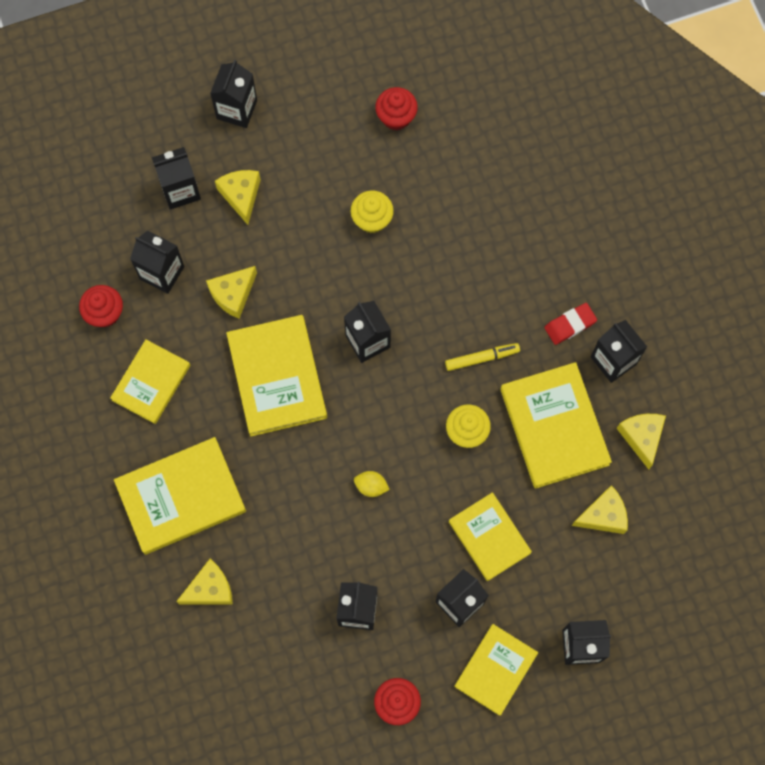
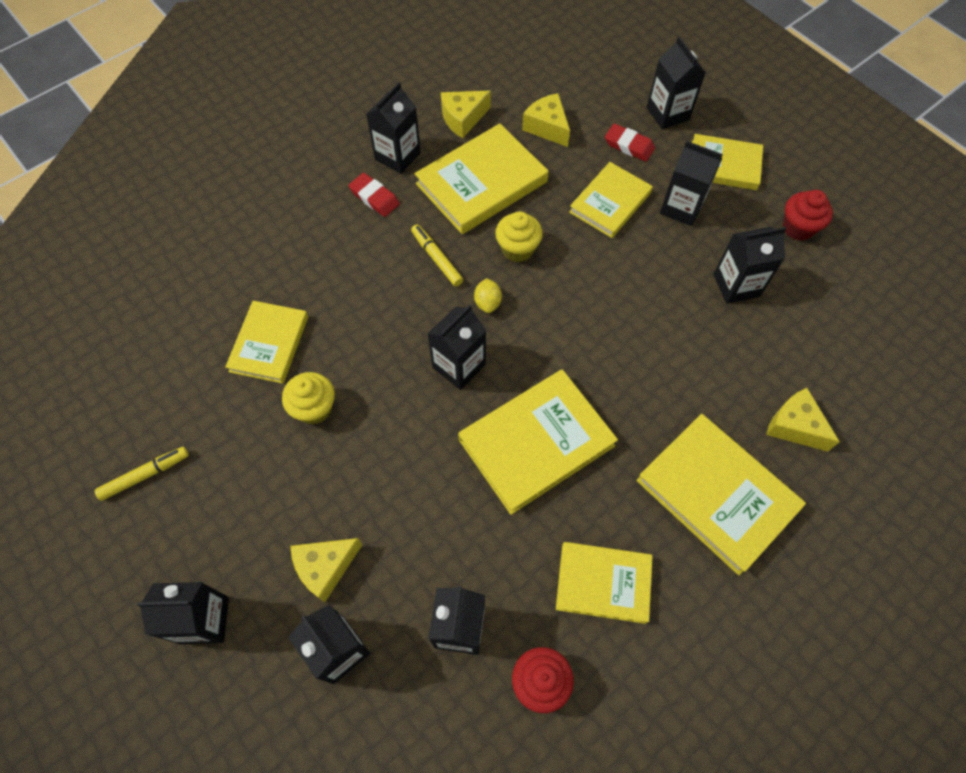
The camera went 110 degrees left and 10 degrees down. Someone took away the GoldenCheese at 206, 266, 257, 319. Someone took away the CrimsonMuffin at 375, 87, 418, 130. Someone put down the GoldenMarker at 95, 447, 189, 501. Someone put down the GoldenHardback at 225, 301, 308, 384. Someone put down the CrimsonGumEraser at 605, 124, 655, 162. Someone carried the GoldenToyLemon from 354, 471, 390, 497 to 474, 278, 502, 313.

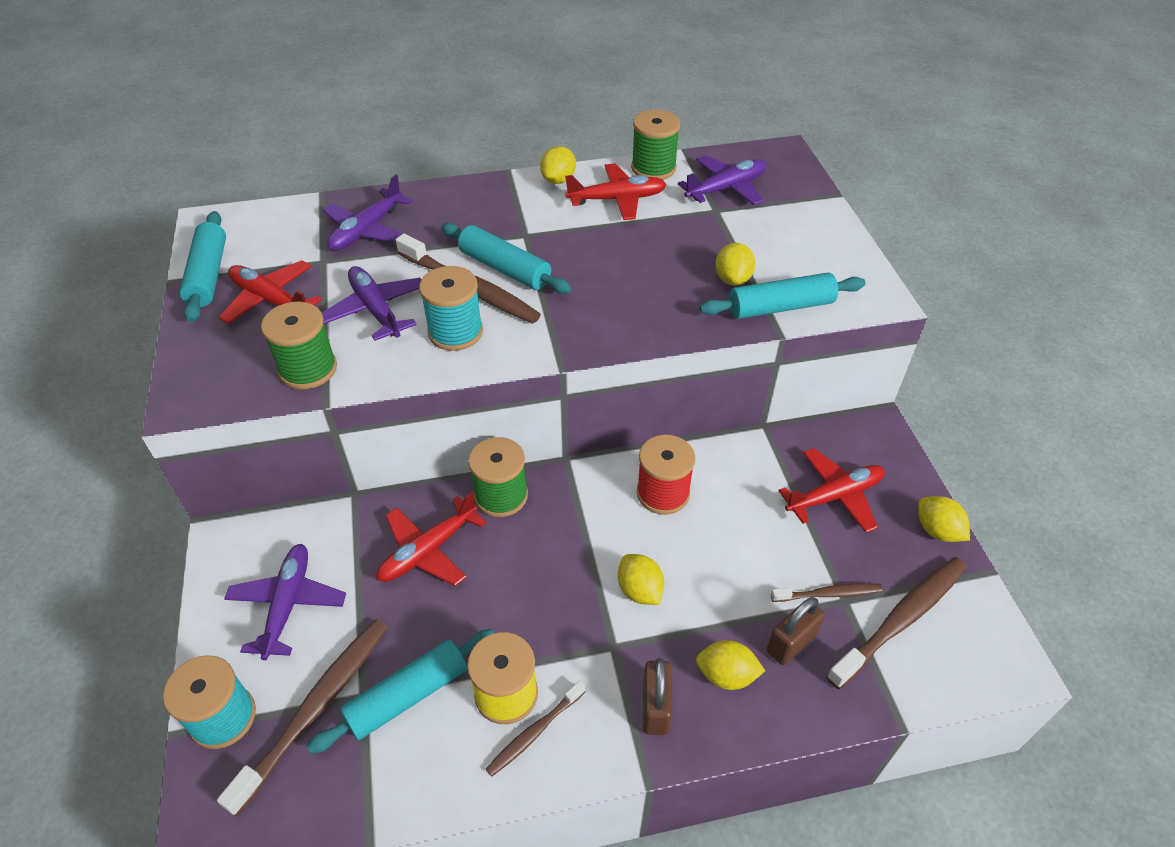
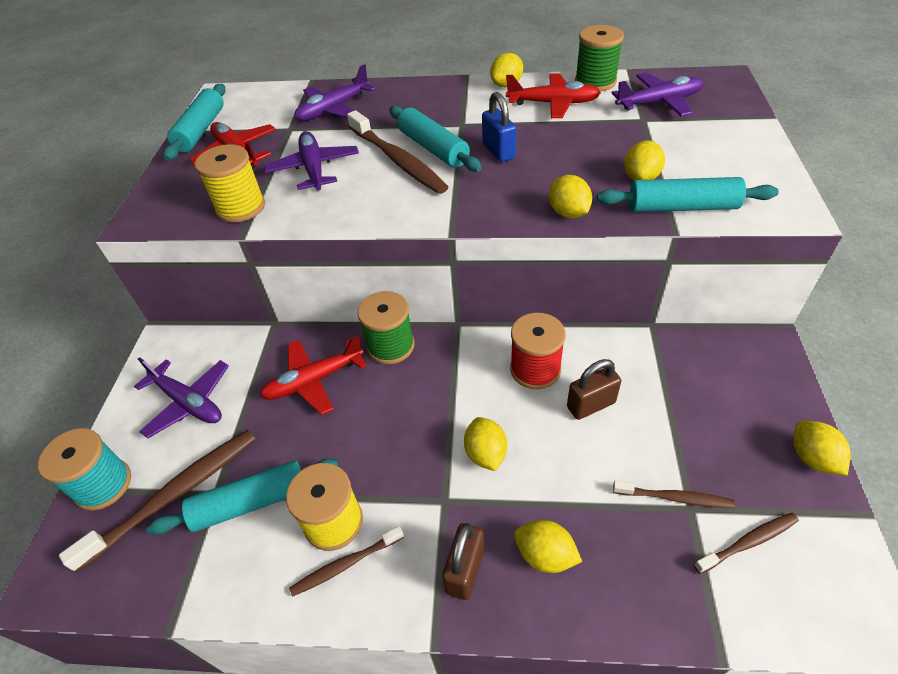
The camera went 20 degrees right and 0 degrees up. Someone took away the AquaBobbin at 419, 266, 483, 351. Someone took away the CrimsonToyPlane at 779, 448, 885, 533. Someone put down the BluePadlock at 482, 92, 516, 162. Someone put down the GoldenToyLemon at 549, 175, 592, 218. Someone carried the RussetPadlock from 767, 597, 825, 665 to 567, 359, 621, 420. Someone repainted the LeafGreenBobbin at 261, 301, 337, 389, which became the GoldenBobbin at 195, 144, 265, 223. Someone rotated the VioletToyPlane at 224, 544, 346, 660 by 105 degrees clockwise. Someone scaled the RussetToothbrush at 826, 557, 967, 689 by 0.56.

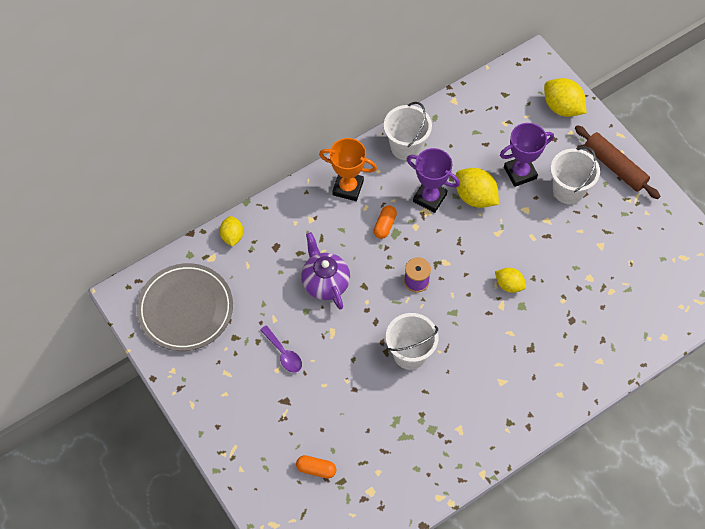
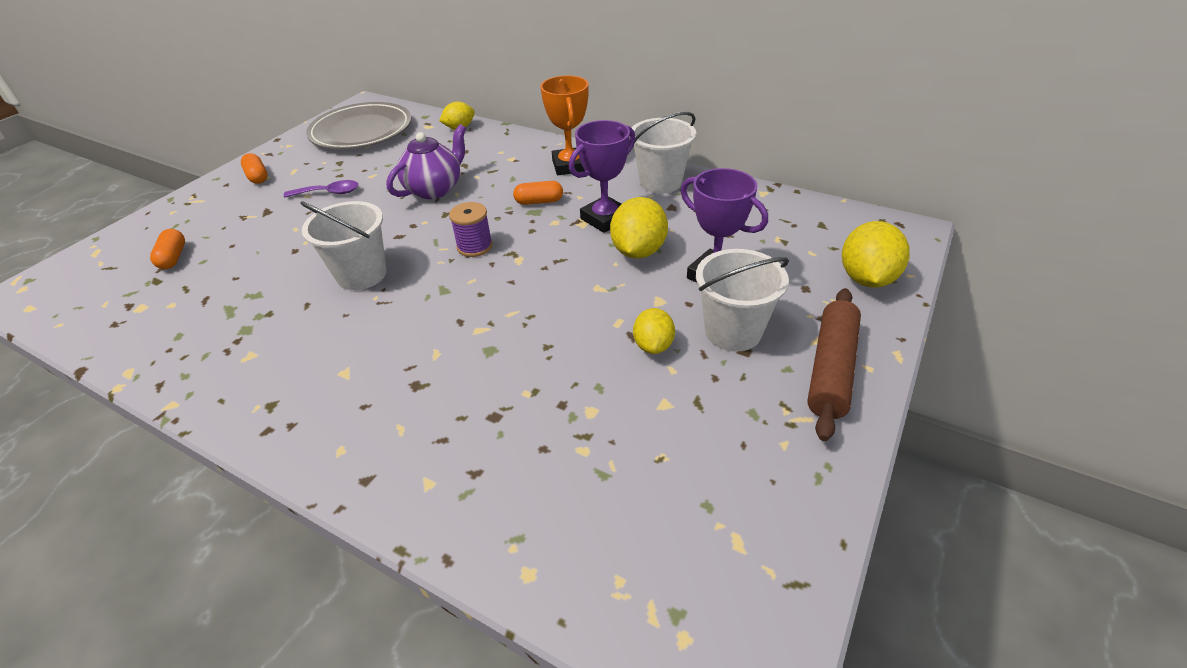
The camera went 65 degrees right and 20 degrees down. Someone put down the BrightOrangeCapsule at 241, 153, 267, 184. Someone carried the GoldenToyLemon from 495, 268, 526, 293 to 633, 308, 675, 354. Someone rotated the VioletTablespoon at 260, 325, 302, 373 by 120 degrees counterclockwise. Someone rotated the VioletAwardCup at 407, 148, 460, 213 by 45 degrees clockwise.

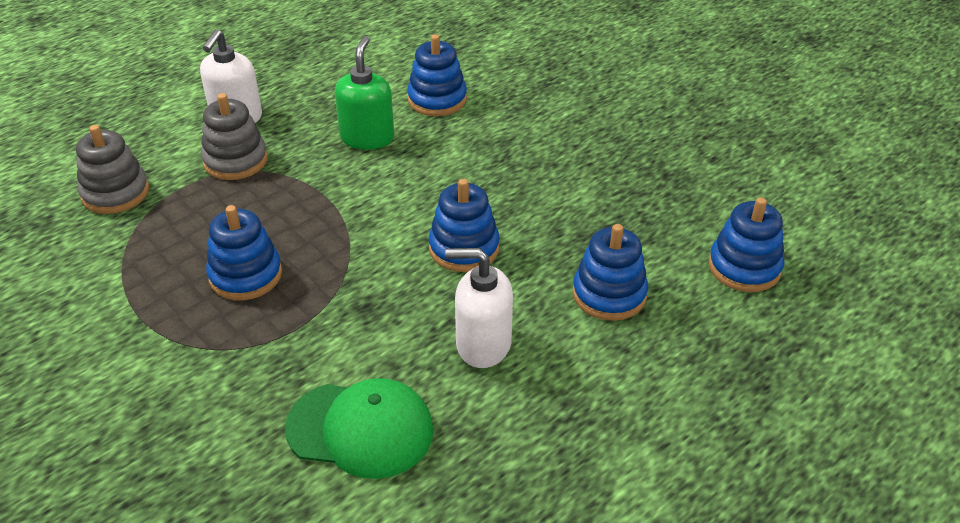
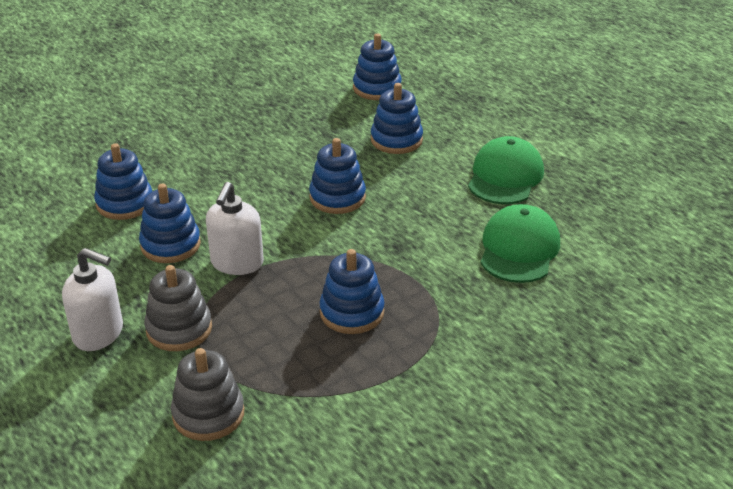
The camera went 85 degrees left and 5 degrees down. Someone put down the LeafGreenPeakedCap at 468, 136, 544, 204. Someone carried the WhitePumpBottle from 445, 248, 513, 368 to 206, 182, 264, 275. Someone swapped the LeafGreenPumpBottle at 335, 36, 394, 150 for the BlueStackingToy at 139, 183, 201, 263.

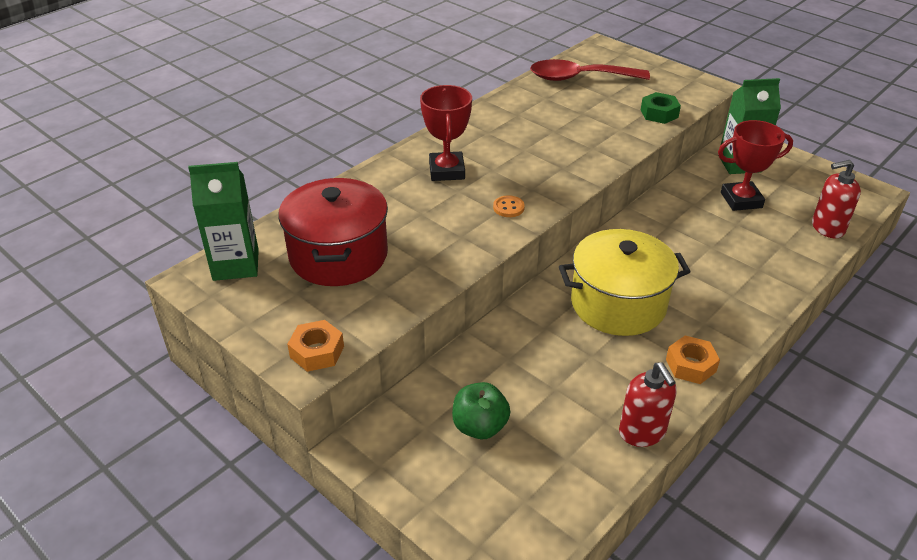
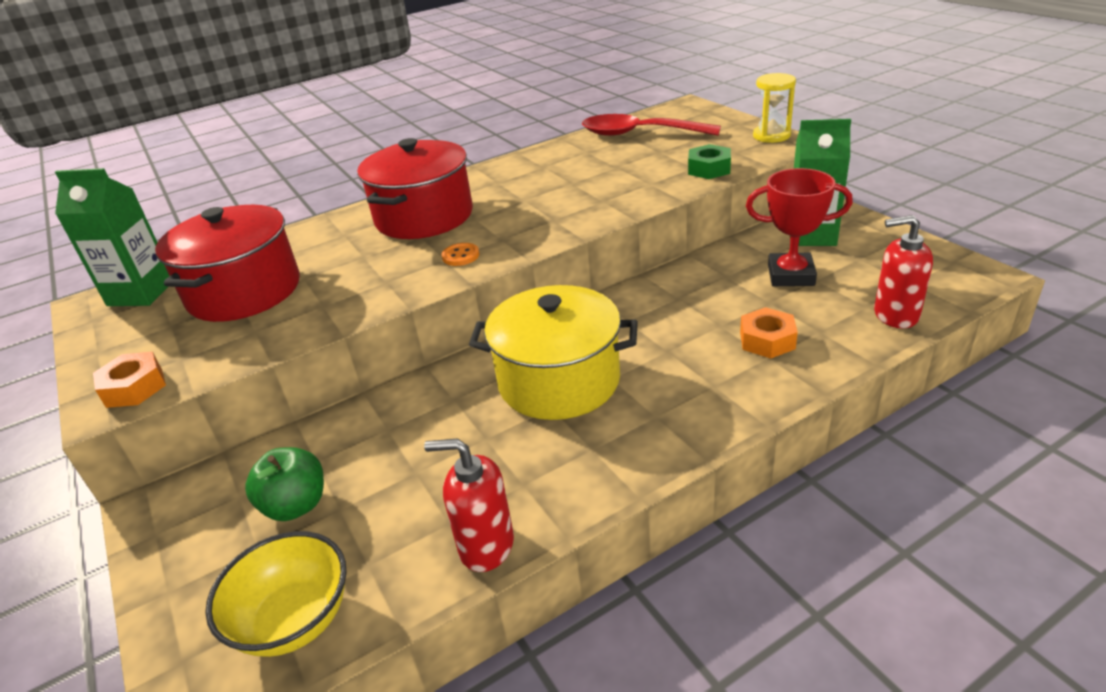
The camera went 20 degrees right and 5 degrees down. Someone put down the GoldenDeepDish at 205, 531, 347, 657. Someone put down the GoldenHourglass at 753, 73, 796, 143. Someone carried the BrightOrangeHexagonNut from 666, 336, 720, 384 to 740, 307, 798, 358. Someone swapped the CrimsonAwardCup at 420, 85, 472, 181 for the CrimsonStockpot at 357, 138, 473, 239. Someone rotated the CrimsonPumpBottle at 619, 362, 677, 447 by 105 degrees clockwise.

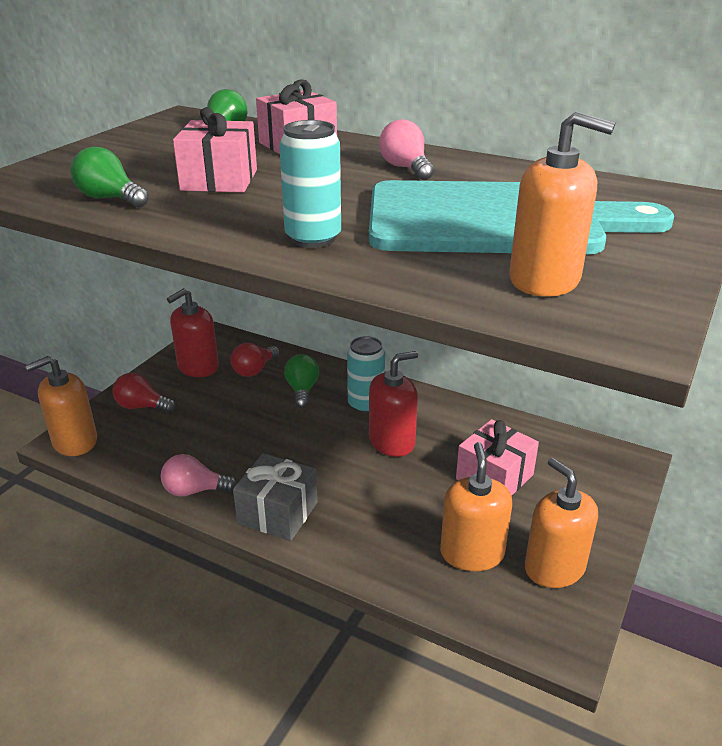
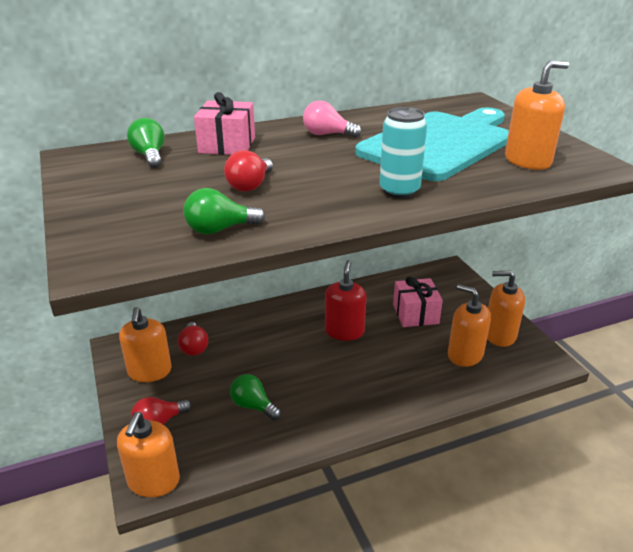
The camera went 50 degrees left and 0 degrees up. Someone took away the RosyLightBulb at 161, 454, 237, 497. Someone took away the AshGreyWrappedGift at 233, 453, 318, 541. Someone took away the AquaCan at 347, 336, 385, 414. Someone carried the LeafGreenLightBulb from 284, 354, 319, 409 to 230, 374, 281, 420. Someone swapped the RosyWrappedGift at 173, 107, 257, 192 for the CrimsonLightBulb at 224, 150, 273, 192. Someone repainted the CrimsonPumpBottle at 167, 288, 219, 377, which became the BrightOrangePumpBottle at 119, 307, 172, 382.

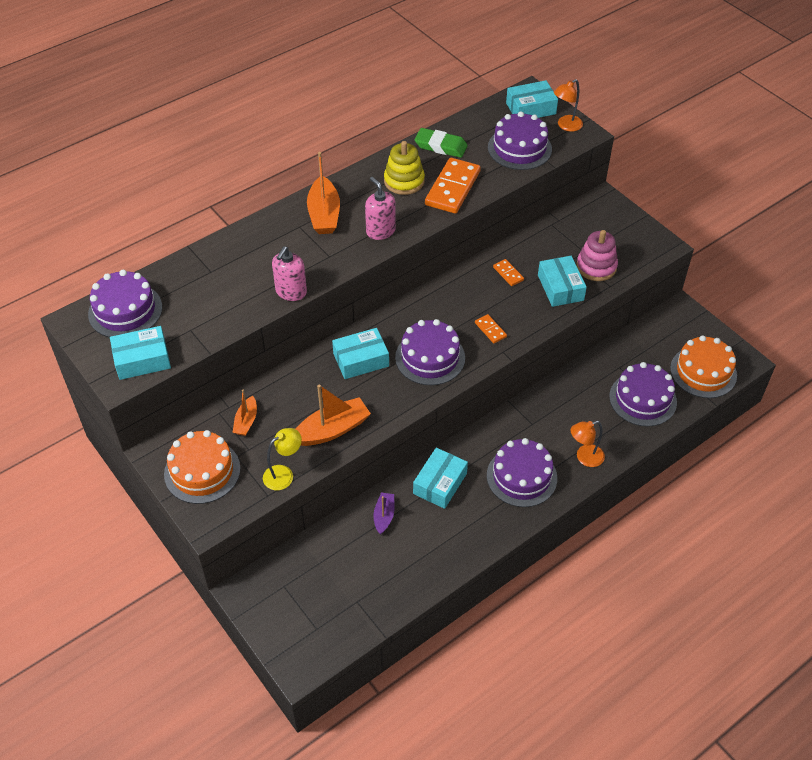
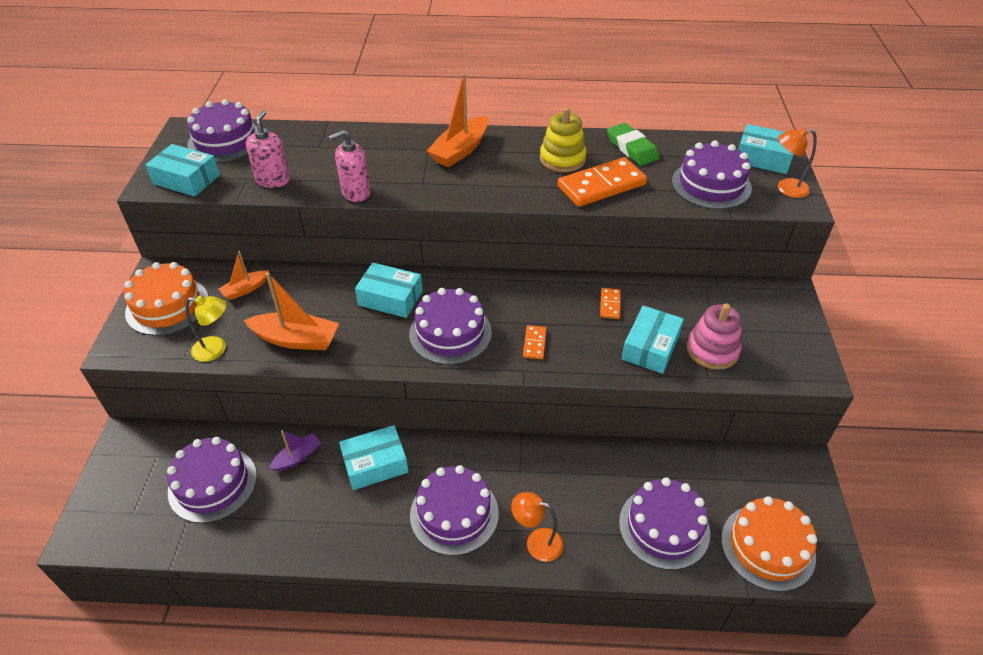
The camera went 40 degrees right and 5 degrees down. Someone put down the VioletCake at 167, 437, 257, 523. Someone carried the RosyPumpBottle from 365, 177, 396, 240 to 246, 110, 290, 188.

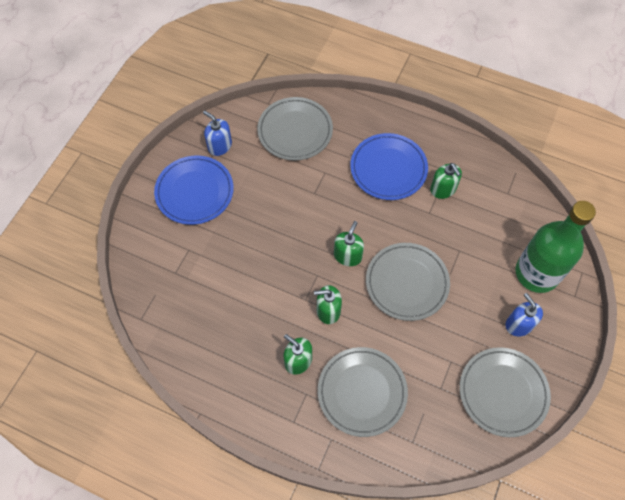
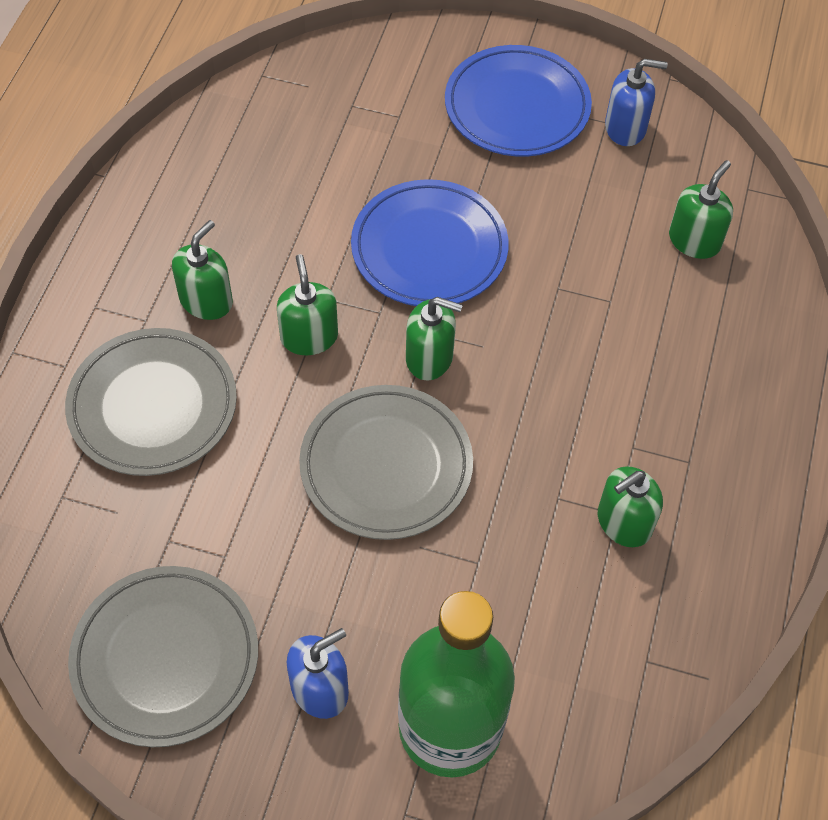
The camera went 80 degrees right and 5 degrees down. Someone carried the BluePlate from 350, 133, 428, 200 to 351, 179, 509, 306. Someone swapped the AshGreyPlate at 257, 97, 333, 161 for the LeafGreenPumpBottle at 669, 160, 733, 259. Someone rotated the BluePumpBottle at 203, 111, 232, 156 by 60 degrees clockwise.

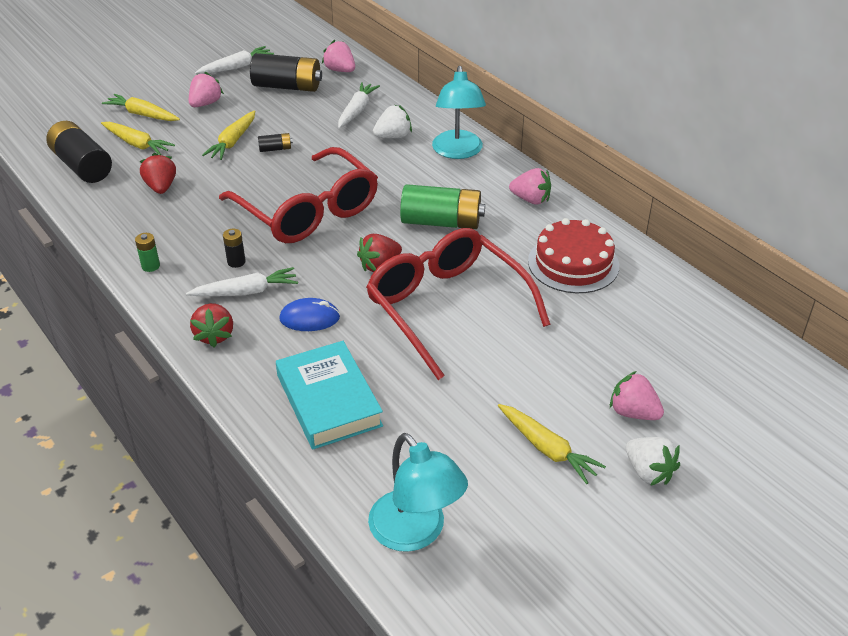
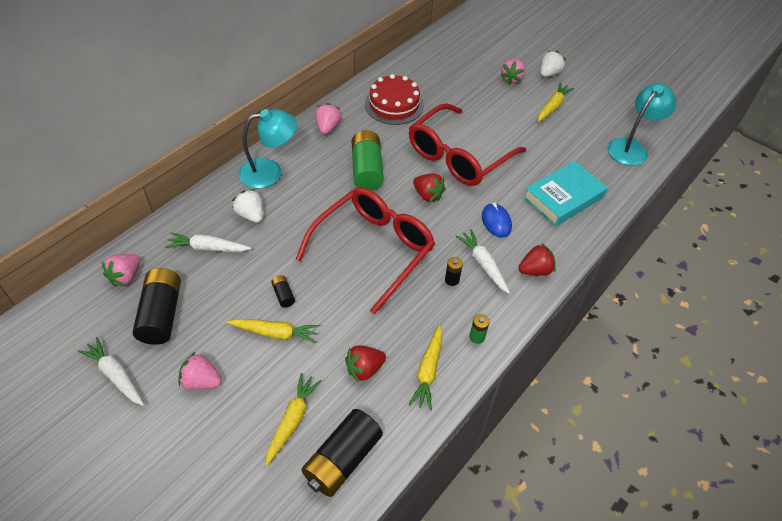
The camera went 105 degrees left and 10 degrees up. Someone carried the GoldenToyCarrot from 102, 94, 180, 121 to 409, 325, 442, 410.

